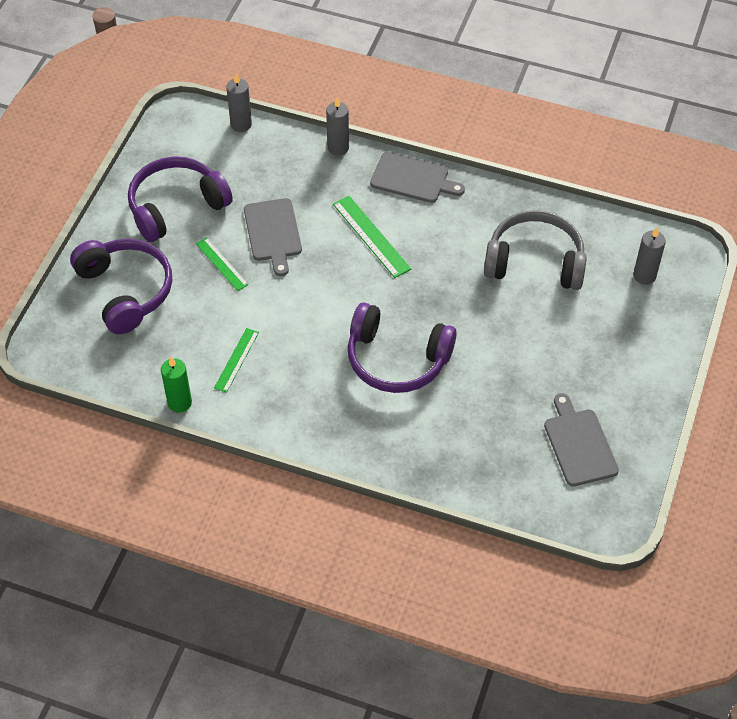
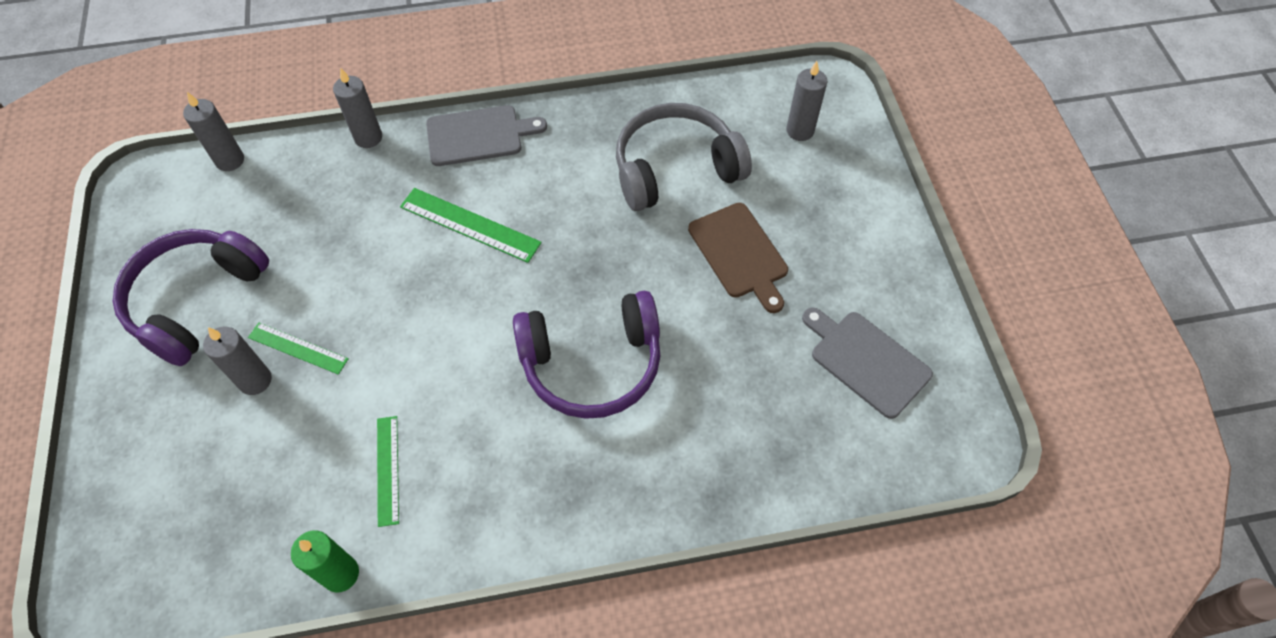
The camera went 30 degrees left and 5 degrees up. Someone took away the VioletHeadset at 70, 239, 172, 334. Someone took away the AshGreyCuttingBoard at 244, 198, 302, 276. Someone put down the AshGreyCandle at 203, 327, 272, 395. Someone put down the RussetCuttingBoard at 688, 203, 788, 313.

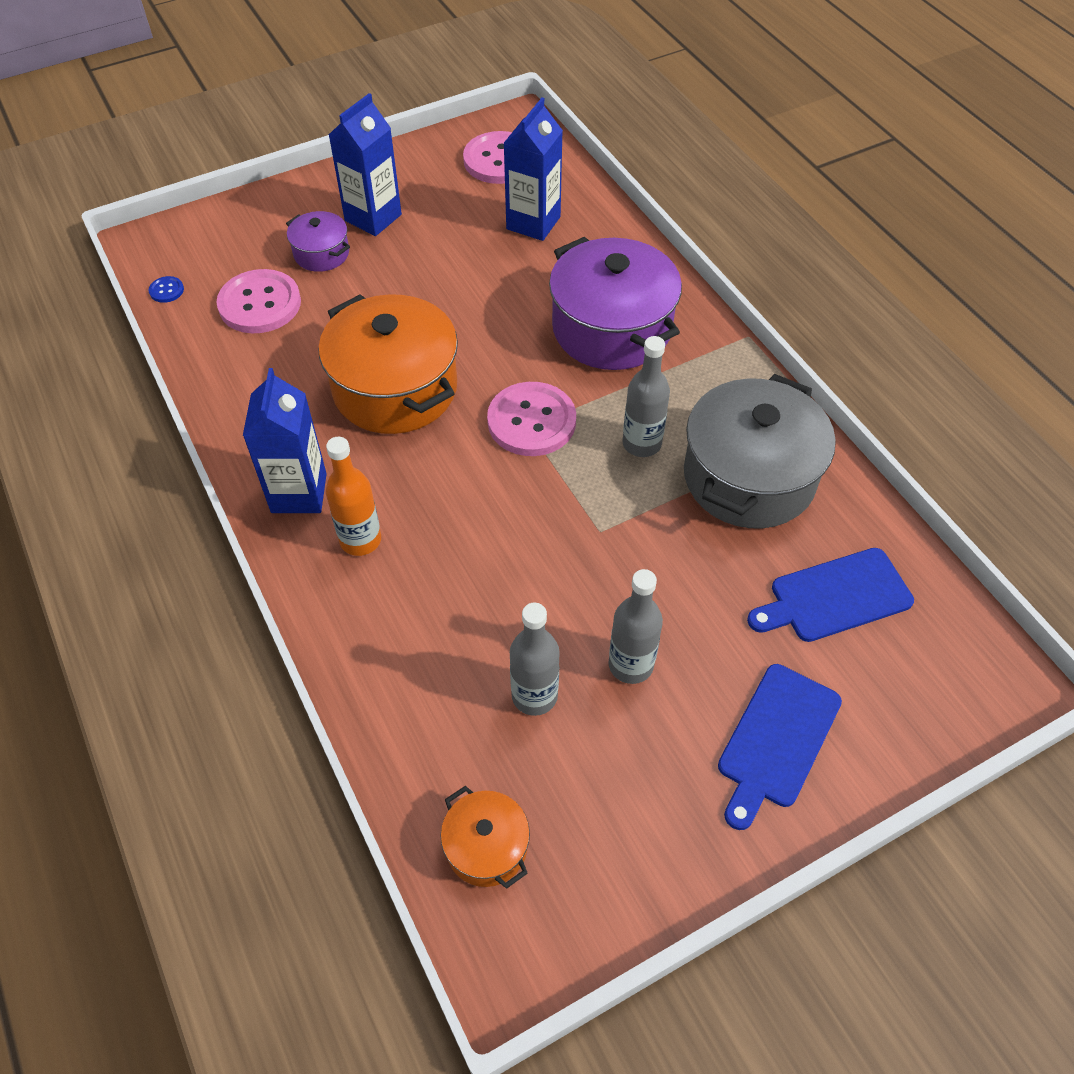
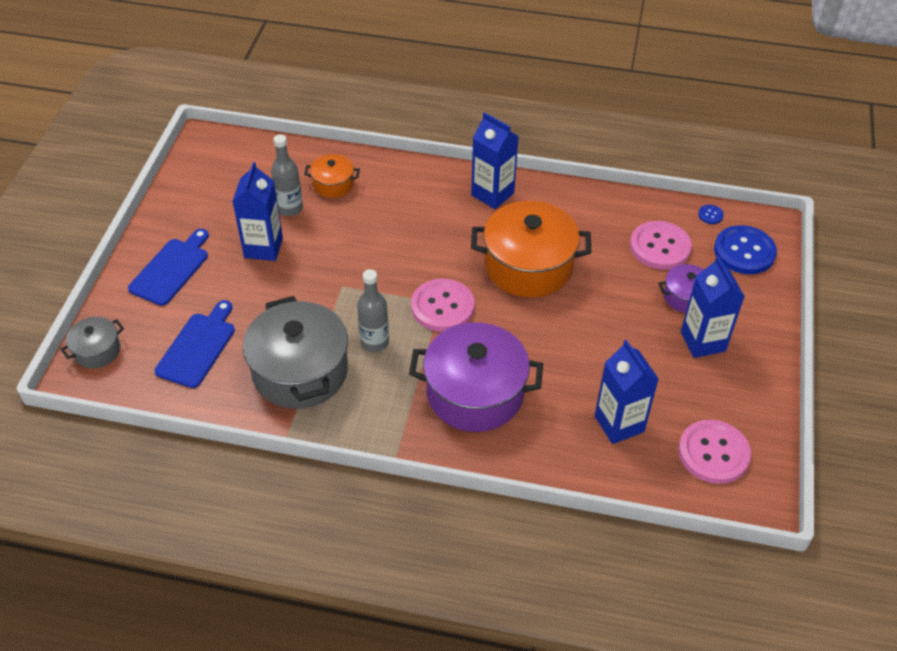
The camera went 130 degrees right and 5 degrees down. Someone took away the BrightOrangeFlask at 326, 437, 381, 556. Someone put down the AshGreyStockpot at 60, 317, 124, 369. Someone put down the BlueSewingButton at 714, 225, 777, 274. Someone carried the BrightOrangeStockpot from 440, 786, 530, 889 to 304, 154, 360, 198. Someone swapped the AshGreyFlask at 609, 569, 663, 684 for the BlueJuiceCarton at 232, 162, 283, 261. Someone rotated the BlueCuttingBoard at 718, 664, 842, 830 by 45 degrees clockwise.

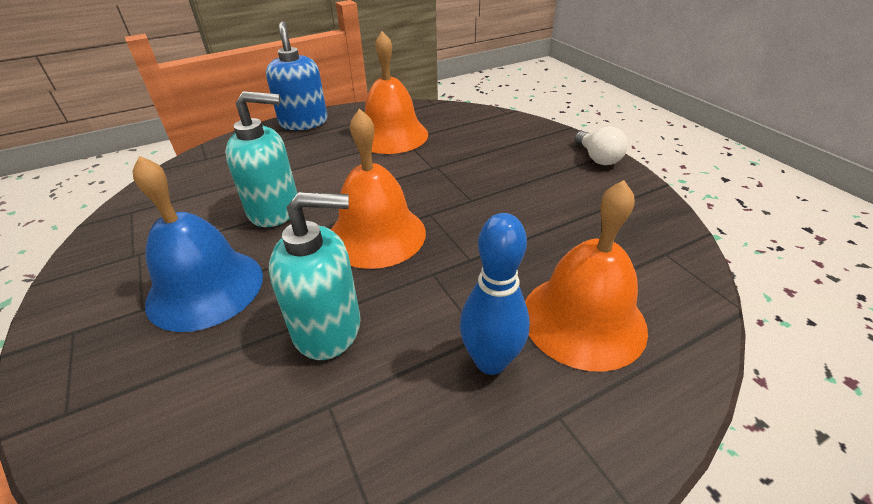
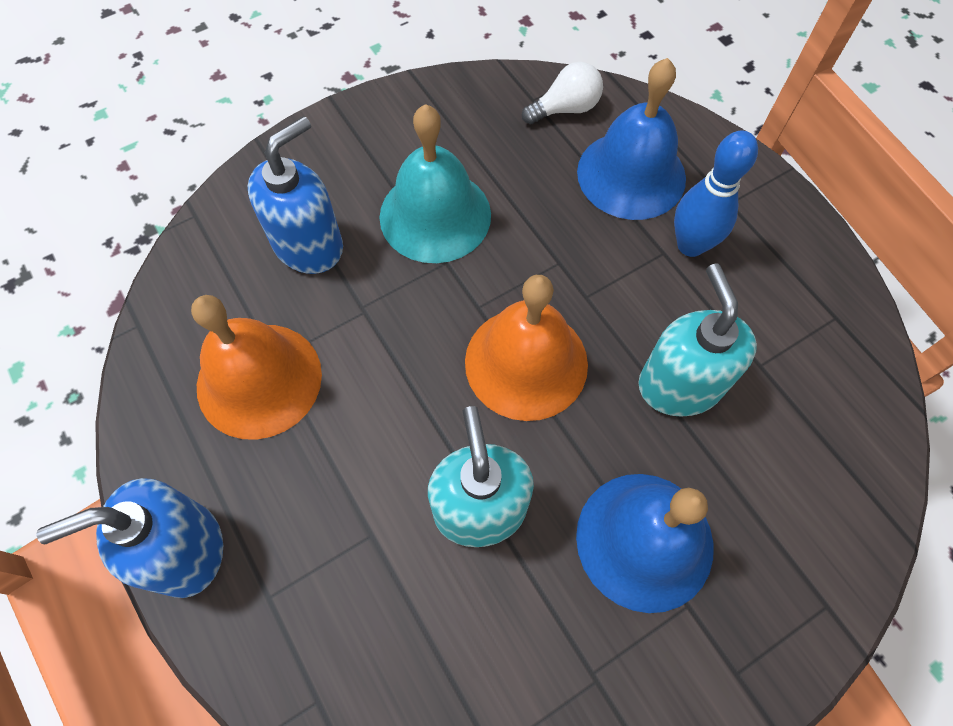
The camera went 95 degrees left and 25 degrees up. Someone put down the BluePumpBottle at 248, 116, 343, 274. Someone put down the AquaBell at 380, 104, 491, 263. Someone carried the WhiteLightBulb from 575, 126, 628, 165 to 522, 62, 603, 124. Someone repainted the BrightOrangeBell at 525, 180, 648, 372, which became the BlueBell at 577, 58, 686, 220.

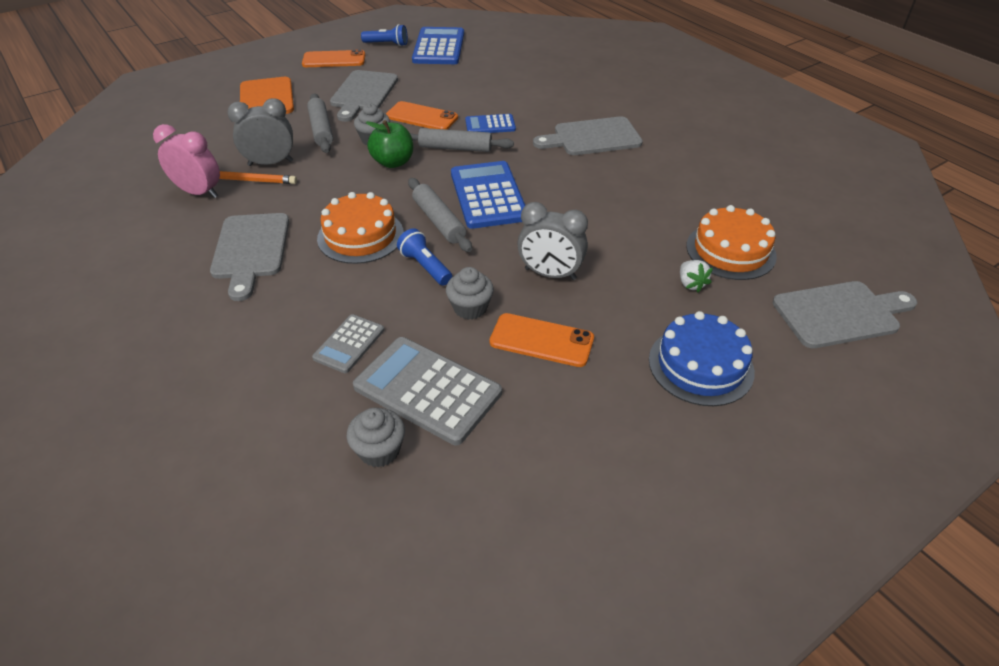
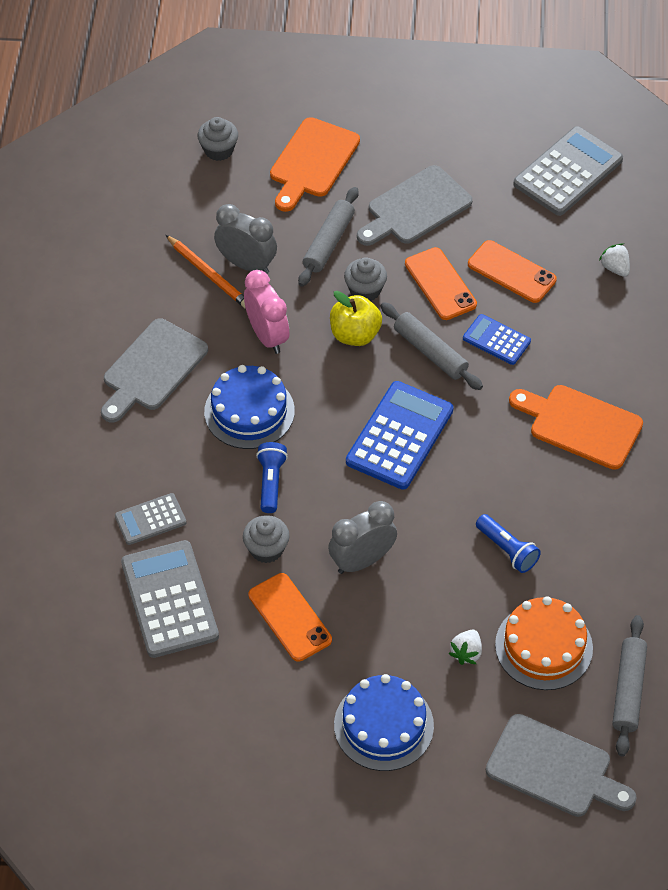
The camera went 40 degrees right and 10 degrees up. Someone put down the WhiteBerry at 599, 243, 630, 277. Someone carried the RosyAlarmClock from 153, 124, 220, 198 to 244, 270, 289, 354. Someone carried the BrightOrangePhone from 302, 49, 365, 67 to 468, 240, 557, 303. Someone carried the AshGreyMuffin from 347, 408, 405, 467 to 198, 117, 238, 161. Someone carried the BlueTorch from 361, 24, 408, 46 to 476, 514, 541, 573. Someone carried the AshGreyRollingPin from 408, 178, 472, 252 to 612, 615, 647, 757. Someone repainted the BrightOrangeCake at 317, 192, 404, 264, which became the BlueCake at 204, 365, 295, 449. Someone repainted the LeafGreenApple at 366, 120, 413, 168, which became the GoldenApple at 330, 291, 382, 346. Someone repainted the BlueCalculator at 412, 27, 464, 64, which became the AshGreyCalculator at 513, 126, 623, 216. Someone repainted the AshGreyCuttingBoard at 533, 116, 643, 155, which became the BrightOrangeCuttingBoard at 509, 385, 643, 470. Someone rotated the AshGreyAlarmClock at 517, 202, 588, 280 by 90 degrees clockwise.

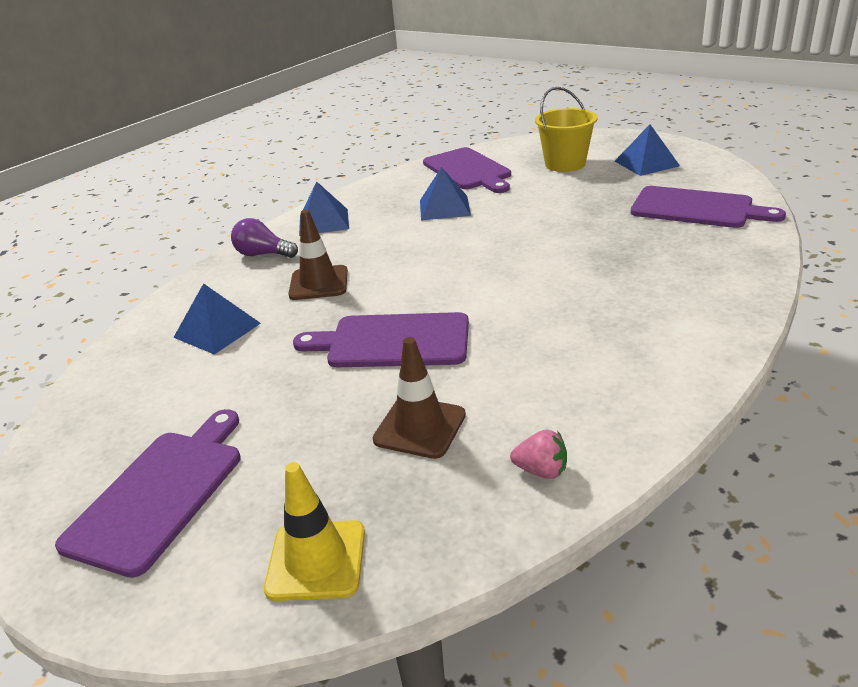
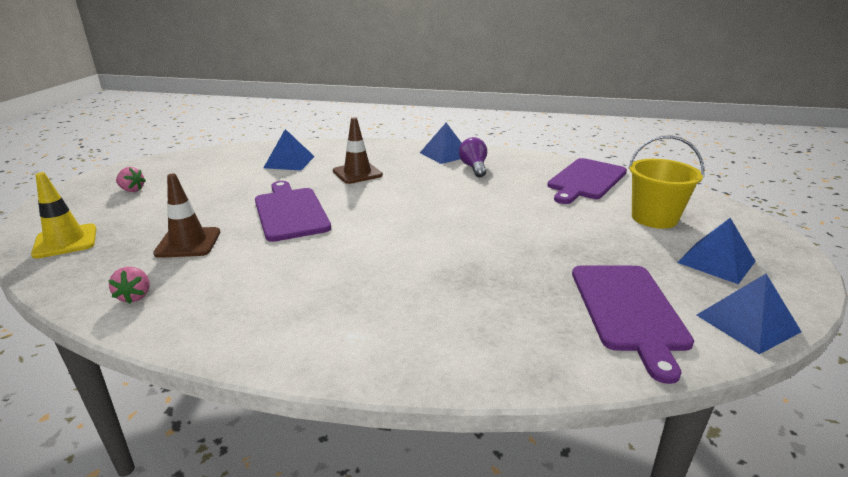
The camera went 60 degrees right and 5 degrees down. Someone carried the VioletLightBulb from 231, 218, 298, 258 to 459, 137, 487, 177. Someone carried the BluePyramidShape from 420, 167, 471, 221 to 697, 274, 802, 354. Someone swapped the VioletCuttingBoard at 55, 409, 240, 578 for the RosyBerry at 116, 167, 146, 192.

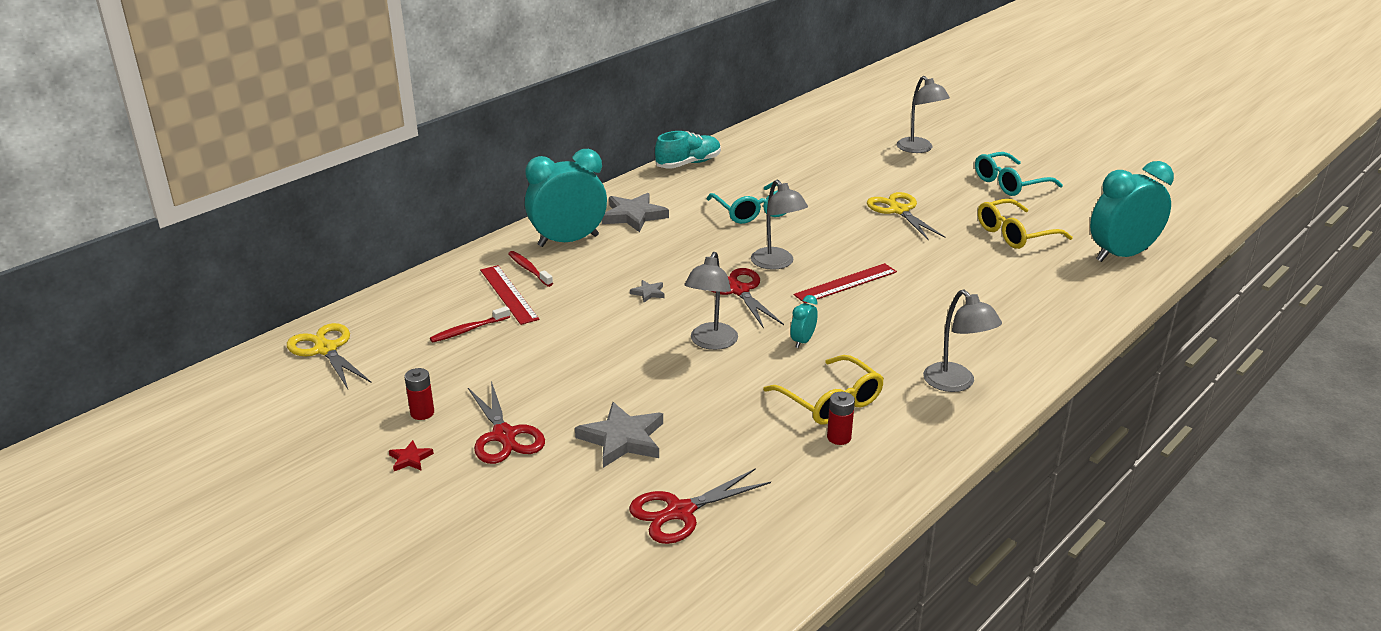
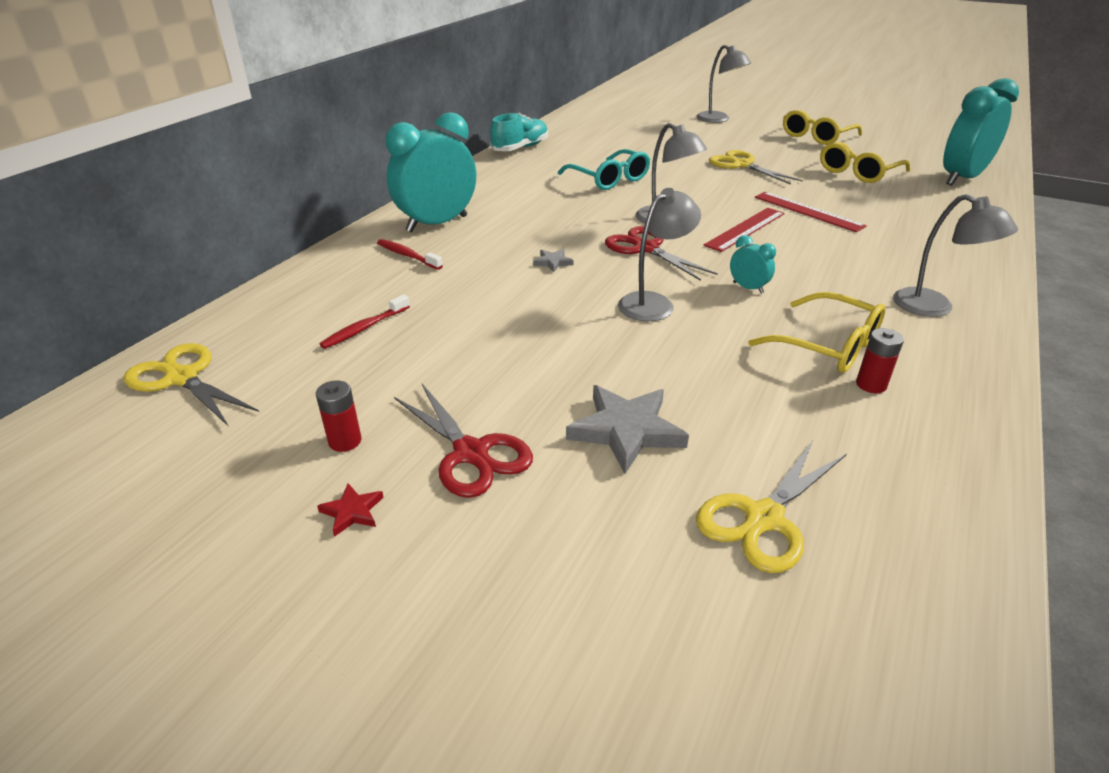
The camera went 15 degrees left and 5 degrees up. Someone took away the AshGreyStarShape at 602, 193, 669, 233. Someone carried the CrimsonMeasuringStick from 480, 265, 540, 325 to 755, 192, 867, 232. Someone repainted the CrimsonPairOfScissors at 629, 468, 771, 544, which became the GoldenPairOfScissors at 696, 440, 847, 573. Someone repainted the AquaGlasses at 975, 152, 1063, 196, which became the GoldenGlasses at 783, 110, 862, 145. Someone rotated the AshGreyDeskLamp at 684, 252, 738, 350 by 135 degrees counterclockwise. Someone rotated the AquaAlarmClock at 790, 295, 818, 348 by 120 degrees clockwise.

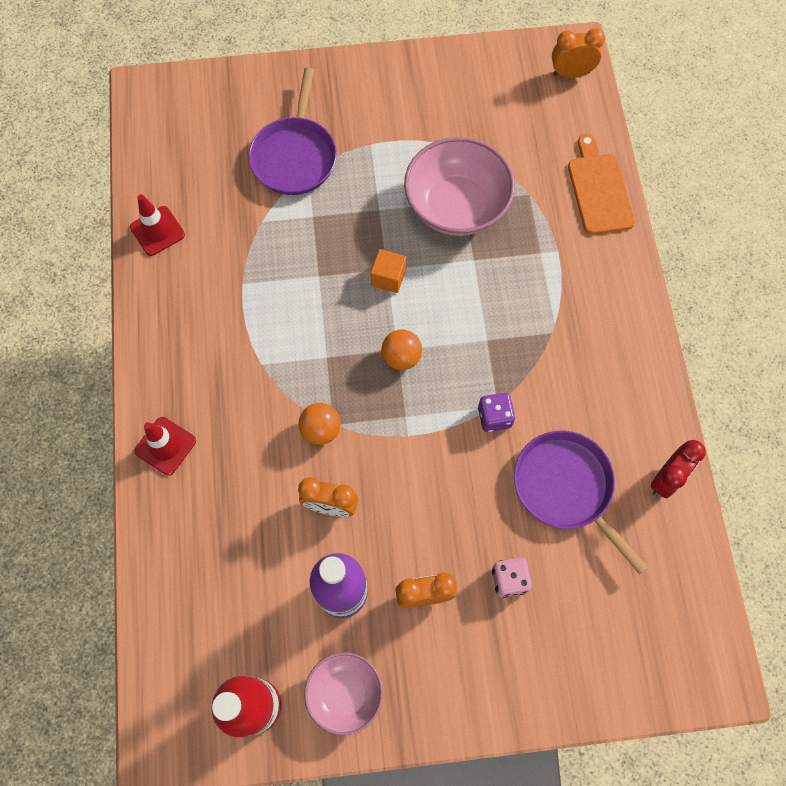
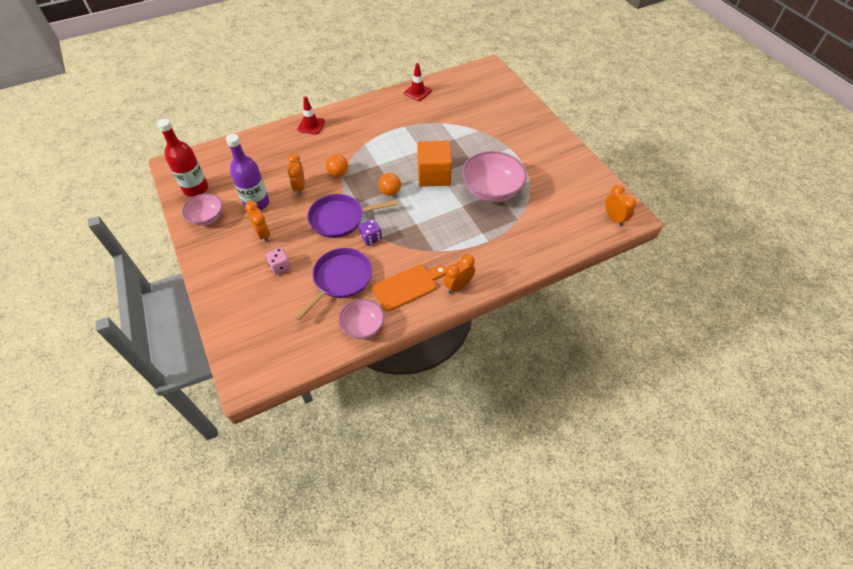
The camera went 70 degrees right and 15 degrees down. Someone put down the BrightOrangeAlarmClock at 444, 254, 475, 294. Someone carried the VioletSkillet from 248, 68, 337, 195 to 307, 194, 398, 238. Someone carried the BrightOrangeCuttingBoard from 568, 133, 635, 235 to 372, 265, 446, 311. Someone swapped the CrimsonAlarmClock at 651, 440, 706, 498 for the RosyDeepDish at 338, 299, 384, 339. Someone scaled the BrightOrangeSolidCube at 370, 249, 407, 293 by 1.96.

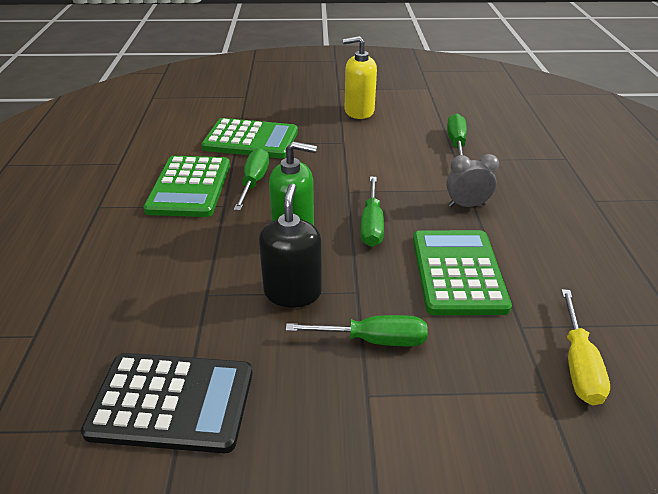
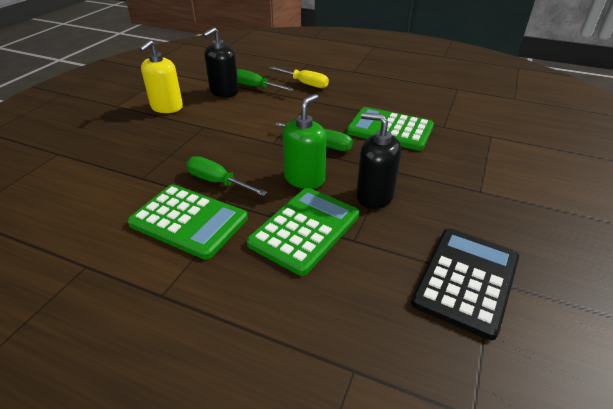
The camera went 65 degrees left and 0 degrees up. Someone took away the LeafGreenHandScrewdriver at 286, 315, 428, 346. Someone took away the AshGreyAlarmClock at 446, 154, 499, 207. Someone put down the EbonyPumpBottle at 203, 27, 239, 97. Someone carried the LeafGreenCalculator from 202, 118, 298, 158 to 247, 188, 359, 276. Someone carried the GoldenHandScrewdriver from 561, 289, 610, 405 to 269, 67, 329, 88.

